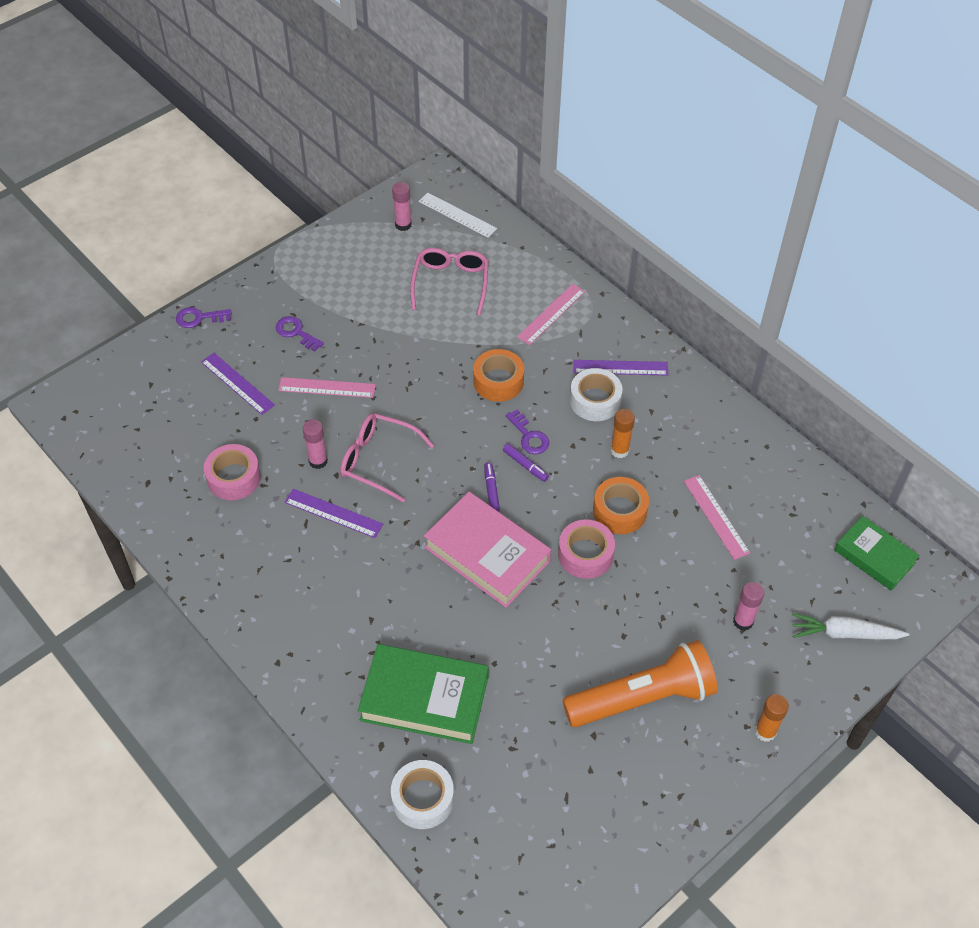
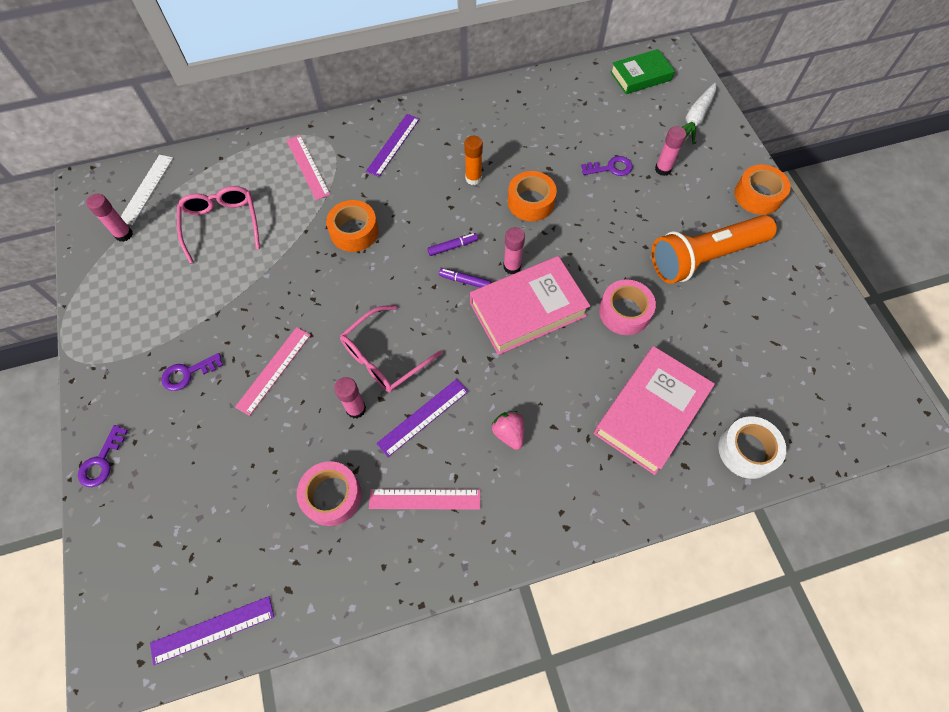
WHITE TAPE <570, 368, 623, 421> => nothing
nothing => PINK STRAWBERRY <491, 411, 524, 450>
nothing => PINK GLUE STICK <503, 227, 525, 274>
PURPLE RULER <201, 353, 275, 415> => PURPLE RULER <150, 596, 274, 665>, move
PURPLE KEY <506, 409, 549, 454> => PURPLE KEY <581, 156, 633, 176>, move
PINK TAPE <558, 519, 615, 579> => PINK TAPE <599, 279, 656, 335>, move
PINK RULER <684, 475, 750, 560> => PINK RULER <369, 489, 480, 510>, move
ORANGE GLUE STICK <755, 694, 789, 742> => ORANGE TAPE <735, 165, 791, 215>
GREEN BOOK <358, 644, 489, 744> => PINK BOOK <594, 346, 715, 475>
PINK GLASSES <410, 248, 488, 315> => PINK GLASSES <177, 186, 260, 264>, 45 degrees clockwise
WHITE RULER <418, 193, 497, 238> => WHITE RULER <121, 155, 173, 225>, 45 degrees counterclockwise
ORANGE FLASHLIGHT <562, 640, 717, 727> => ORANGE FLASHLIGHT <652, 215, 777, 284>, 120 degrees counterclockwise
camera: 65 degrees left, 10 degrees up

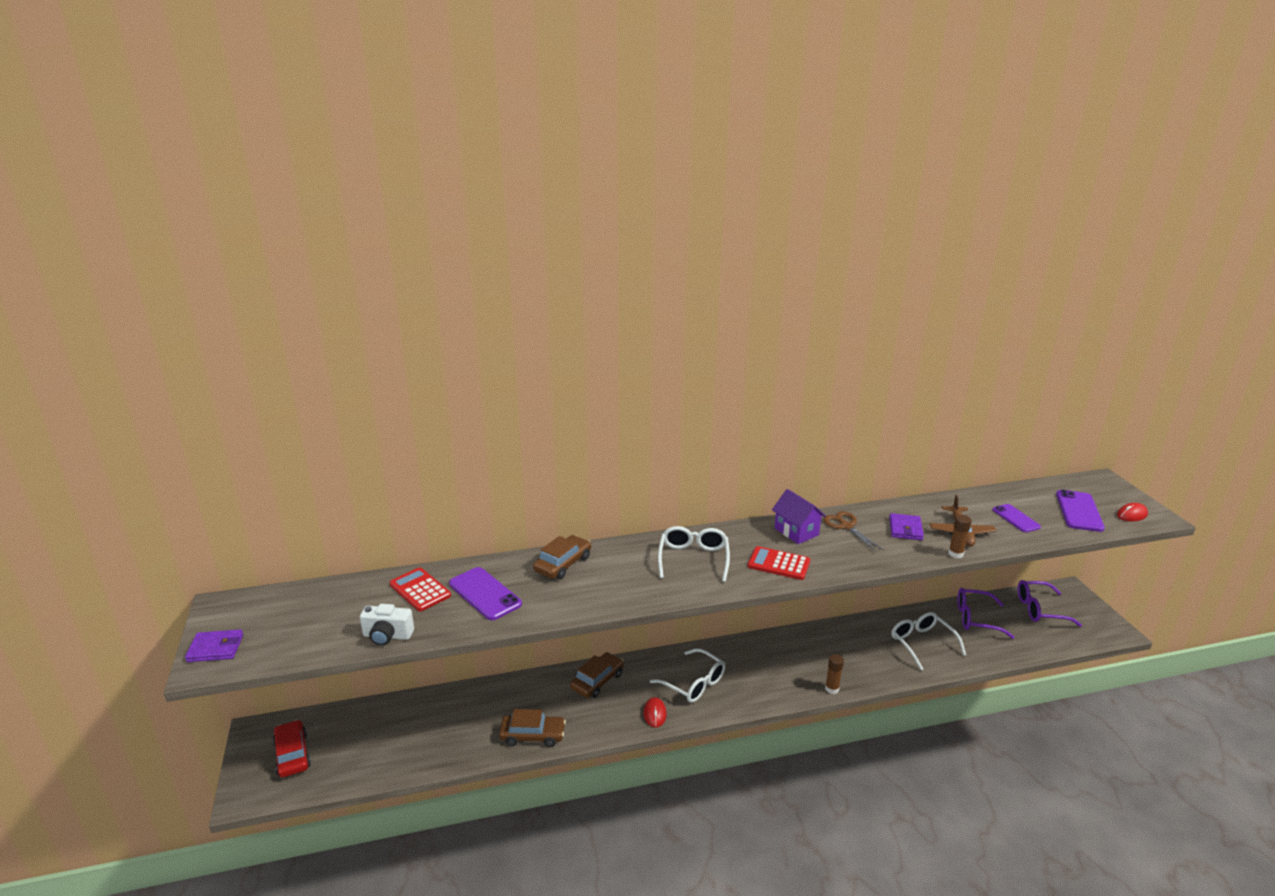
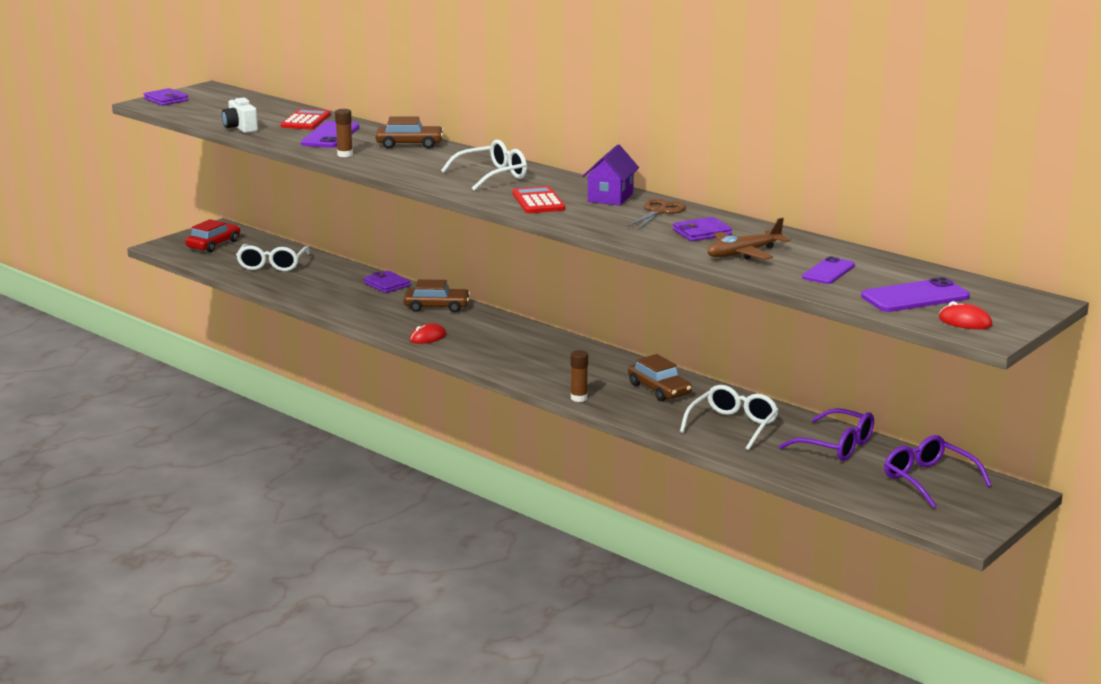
nothing => PURPLE WALLET <364, 271, 410, 293>
BROWN CAR <499, 709, 566, 747> => BROWN CAR <628, 354, 692, 401>, move
WHITE GLASSES <650, 648, 726, 703> => WHITE GLASSES <236, 244, 310, 271>, move
BROWN GLUE STICK <948, 515, 972, 558> => BROWN GLUE STICK <335, 109, 353, 157>, move
PURPLE GLASSES <958, 588, 1015, 639> => PURPLE GLASSES <779, 408, 874, 461>, 150 degrees clockwise
camera: 55 degrees right, 5 degrees down

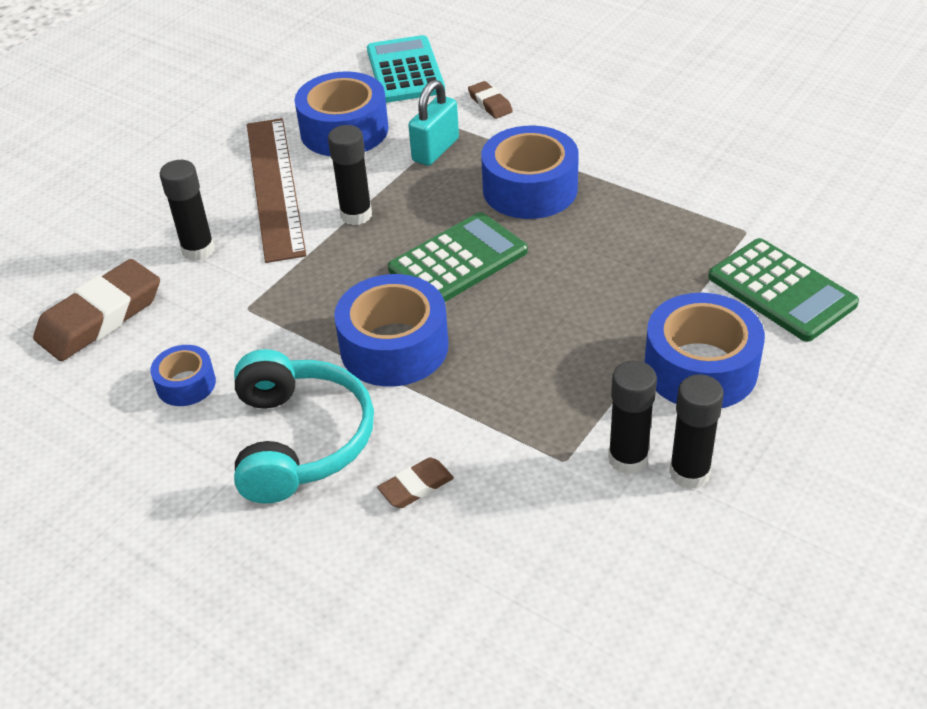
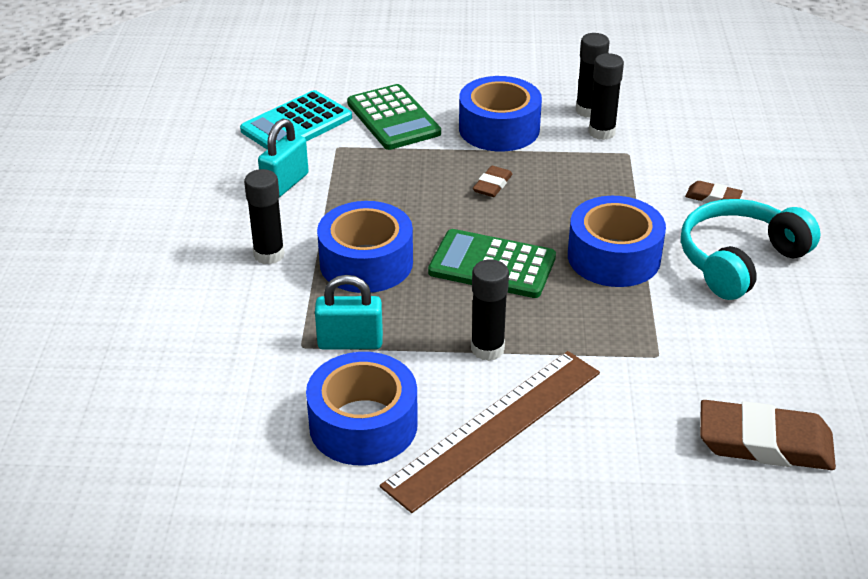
BLUE TAPE <150, 345, 216, 406> => nothing
nothing => TURQUOISE PADLOCK <258, 119, 309, 198>
BLACK GLUE STICK <160, 160, 215, 261> => BLACK GLUE STICK <244, 169, 285, 264>, move
TURQUOISE CALCULATOR <367, 35, 445, 103> => TURQUOISE CALCULATOR <240, 90, 352, 150>, move
BROWN ERASER <468, 81, 513, 119> => BROWN ERASER <473, 166, 512, 197>, move
GREEN CALCULATOR <708, 238, 859, 342> => GREEN CALCULATOR <347, 84, 441, 150>, 135 degrees clockwise
camera: 125 degrees left, 5 degrees down

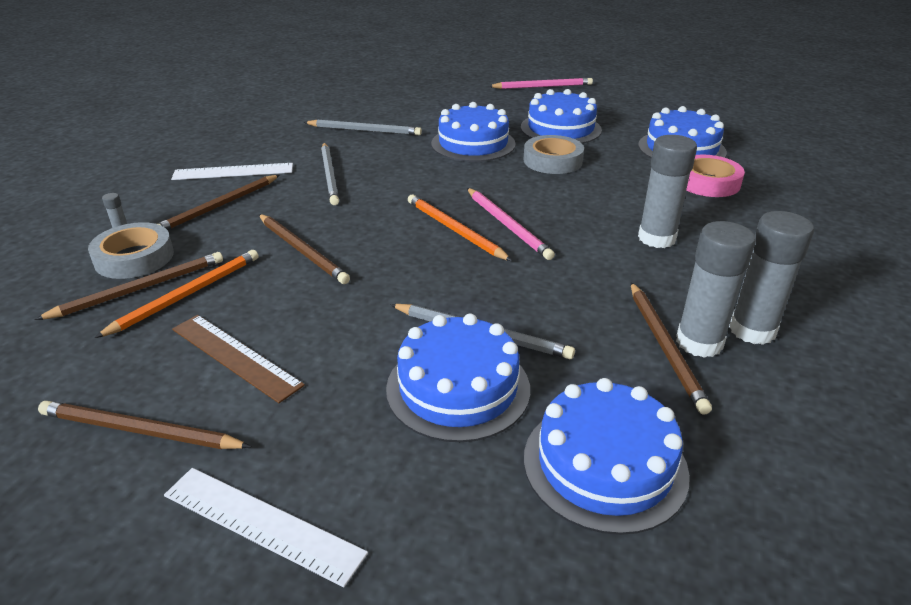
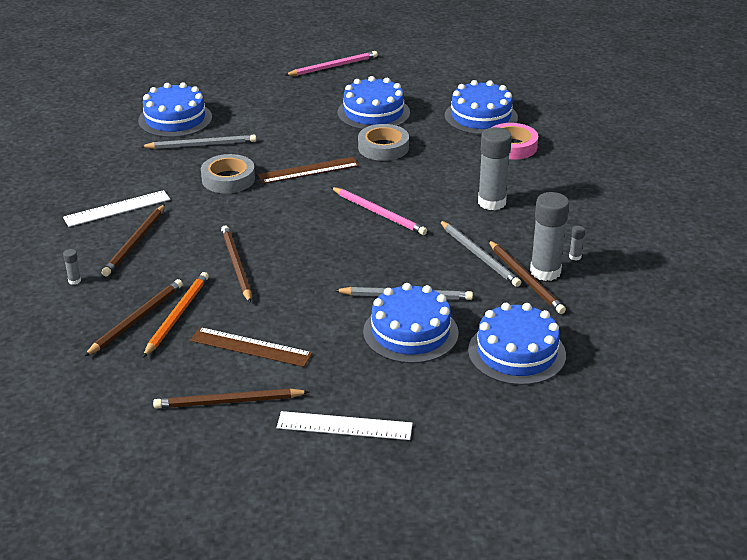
ORANGE PENCIL <408, 195, 512, 261> => nothing
nothing => BROWN RULER <258, 157, 359, 184>
GREY TAPE <88, 222, 174, 279> => GREY TAPE <201, 154, 255, 193>, move
GREY PENCIL <321, 143, 339, 205> => GREY PENCIL <439, 220, 521, 287>, move
BLUE CAKE <431, 102, 516, 162> => BLUE CAKE <138, 82, 212, 138>, move
BROWN PENCIL <259, 214, 350, 284> => BROWN PENCIL <221, 226, 251, 303>, 135 degrees counterclockwise
GREY GLUE STICK <729, 211, 814, 345> => GREY GLUE STICK <569, 226, 585, 261>, x0.41
camera: 20 degrees left, 0 degrees up

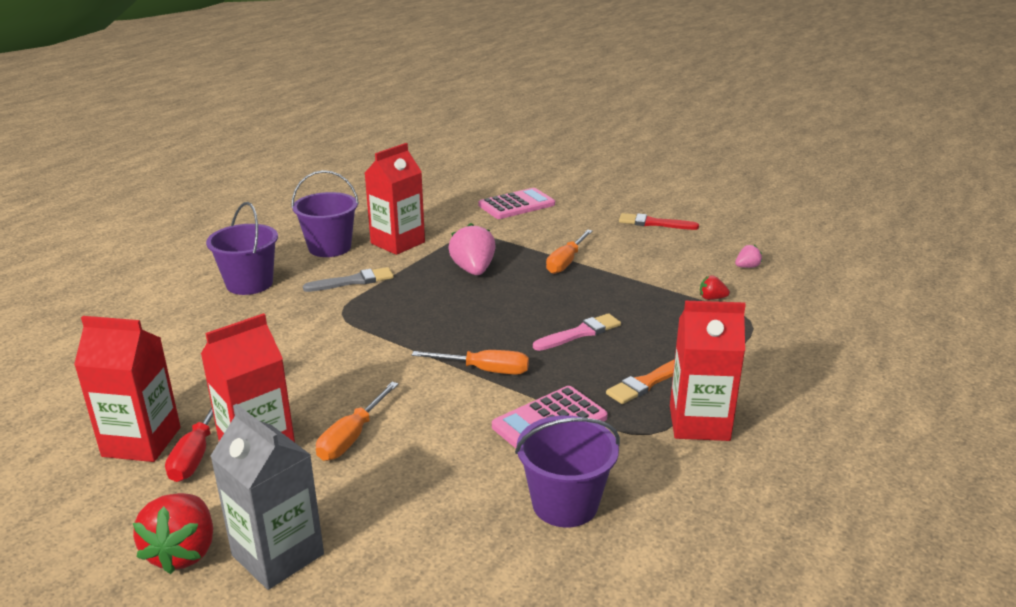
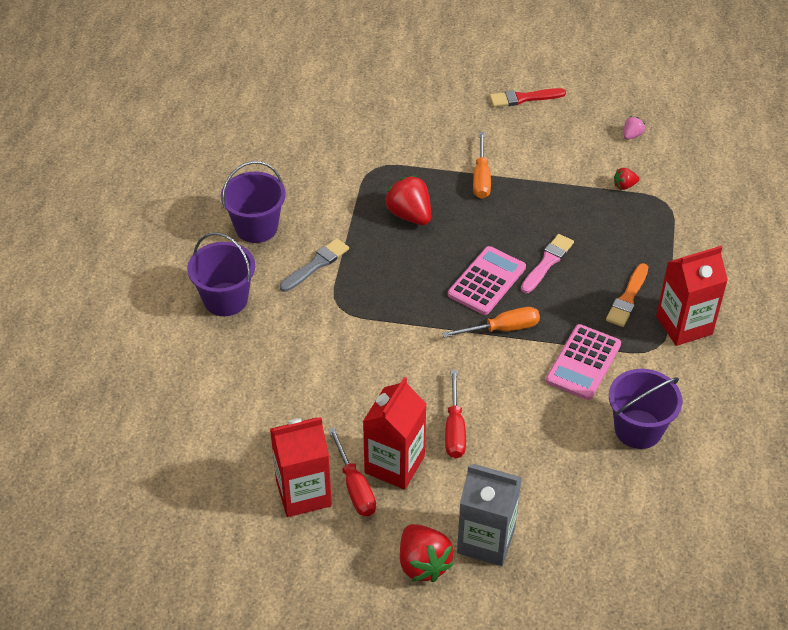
RED CARTON <365, 143, 425, 255> => nothing
PINK CALCULATOR <479, 188, 555, 219> => PINK CALCULATOR <448, 246, 526, 315>, move
ORANGE SCREWDRIVER <316, 382, 398, 461> => RED SCREWDRIVER <445, 370, 466, 458>
PINK STRAWBERRY <448, 223, 496, 275> => RED STRAWBERRY <384, 175, 431, 225>
camera: 25 degrees left, 20 degrees up

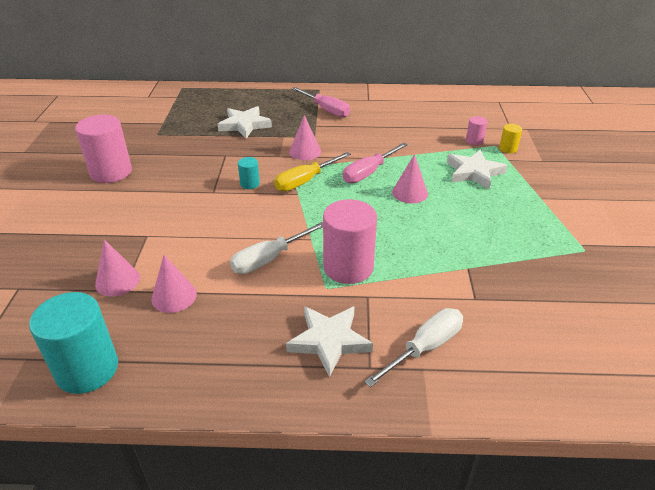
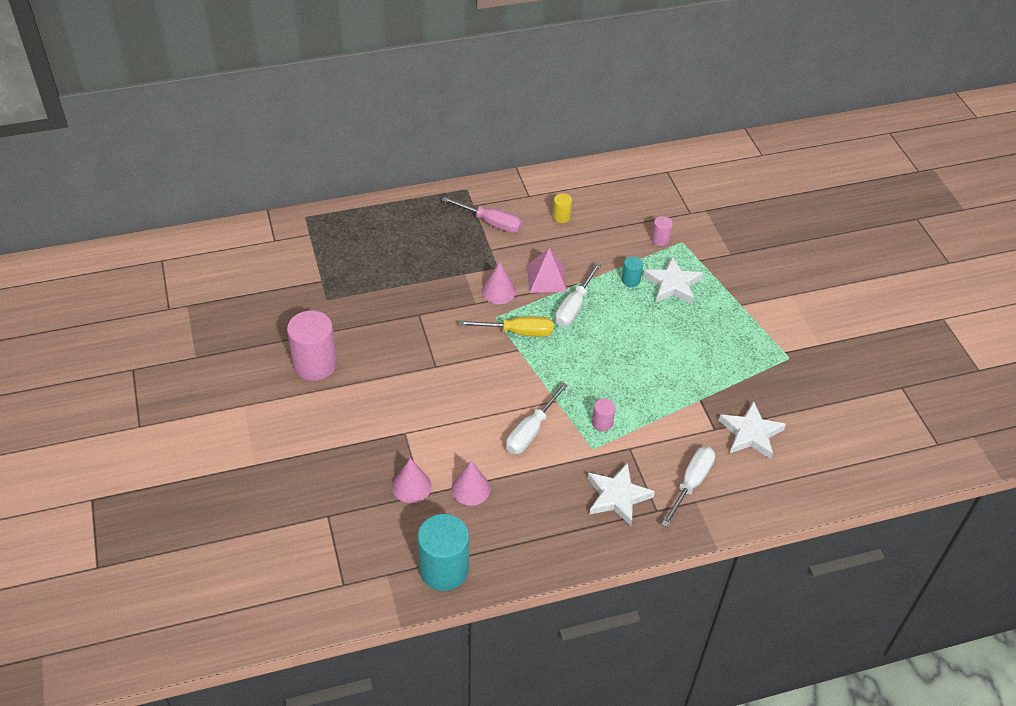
PINK CONE <392, 154, 428, 203> => nothing
nothing => PINK PYRAMID <527, 248, 567, 293>
WHITE STAR <218, 106, 272, 139> => WHITE STAR <719, 401, 786, 459>, move
TURQUOISE CYLINDER <238, 157, 260, 189> => TURQUOISE CYLINDER <622, 256, 643, 287>, move
YELLOW CYLINDER <499, 124, 522, 153> => YELLOW CYLINDER <553, 193, 572, 223>, move
PINK SCREWDRIVER <343, 143, 408, 183> => WHITE SCREWDRIVER <555, 262, 601, 327>
YELLOW SCREWDRIVER <274, 152, 351, 191> => YELLOW SCREWDRIVER <459, 316, 554, 337>, 120 degrees counterclockwise
PINK CYLINDER <323, 199, 377, 284> => PINK CYLINDER <592, 399, 615, 432>, x0.47
camera: 20 degrees left, 10 degrees up

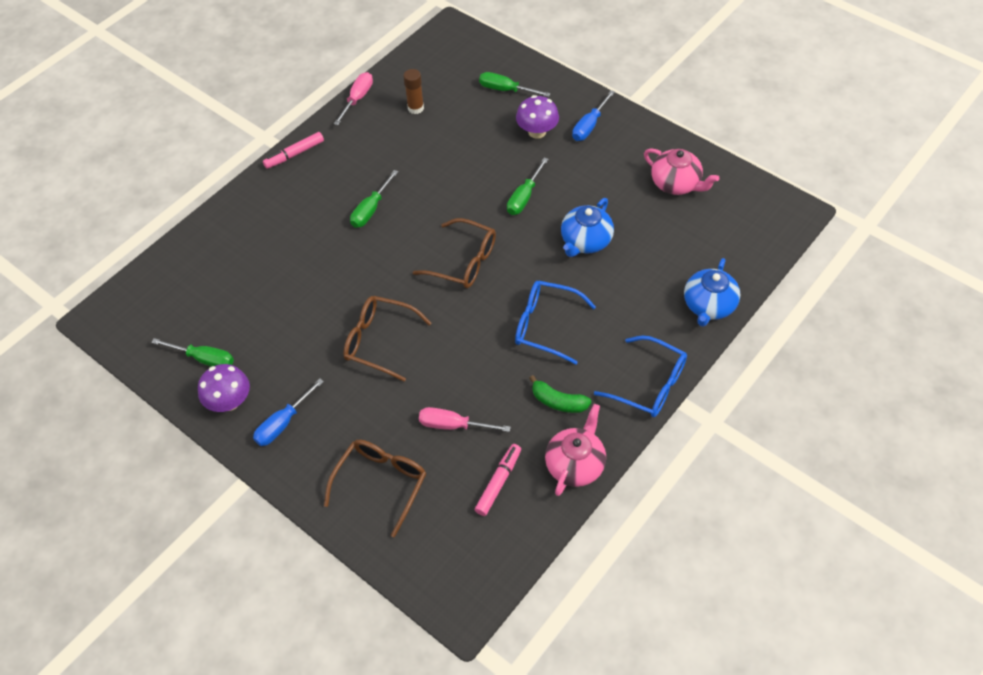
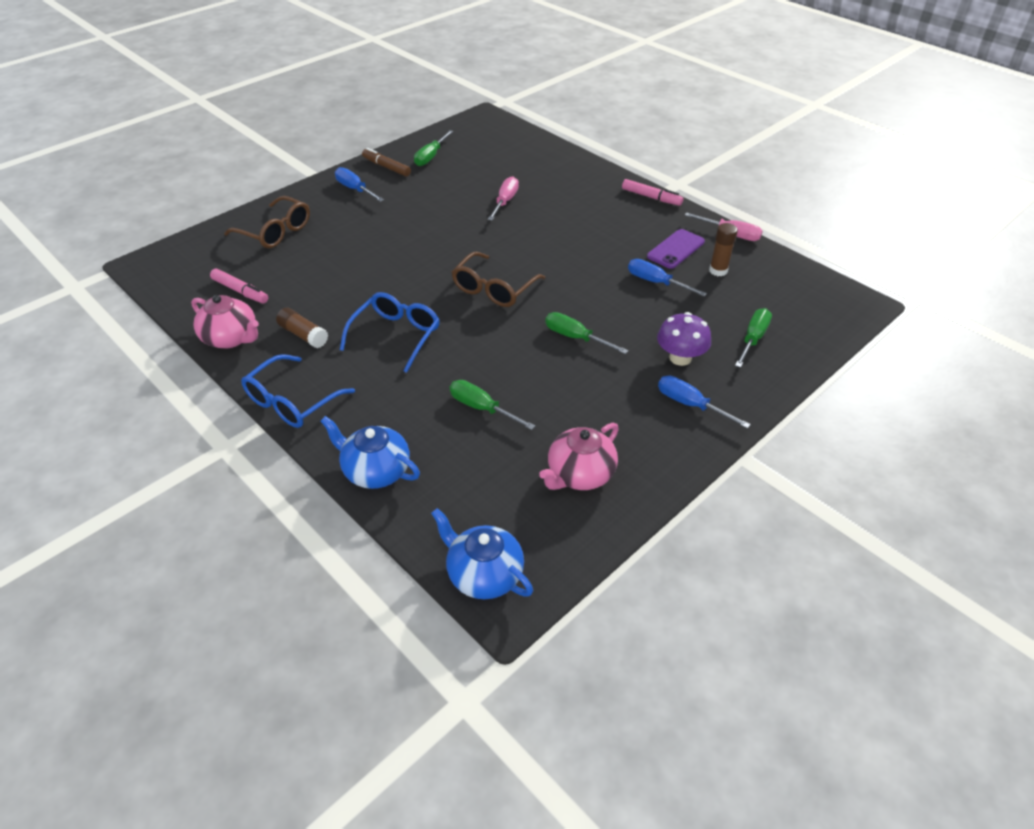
BROWN GLASSES <343, 296, 432, 381> => nothing
nothing => BLUE SCREWDRIVER <628, 259, 707, 296>
nothing => PURPLE PHONE <647, 229, 705, 269>
GREEN SCREWDRIVER <350, 170, 398, 228> => GREEN SCREWDRIVER <450, 380, 535, 430>, move
PINK SCREWDRIVER <419, 407, 511, 432> => PINK SCREWDRIVER <488, 176, 519, 220>, move
BLUE TEAPOT <561, 198, 614, 257> => BLUE TEAPOT <431, 508, 533, 599>, move
PURPLE MUSHROOM <198, 364, 250, 412> => BROWN MARKER <362, 148, 411, 177>
GREEN BANANA <529, 375, 591, 413> => BROWN GLUE STICK <276, 308, 328, 348>
PINK MARKER <263, 132, 324, 169> => PINK MARKER <622, 179, 683, 206>, 150 degrees clockwise
camera: 95 degrees right, 10 degrees down

